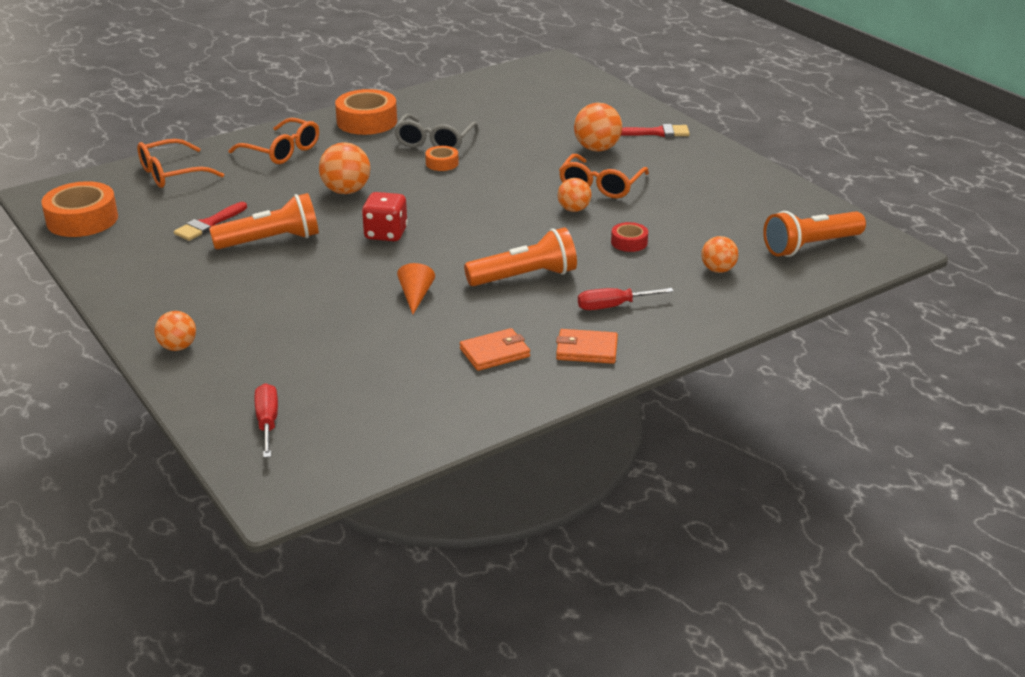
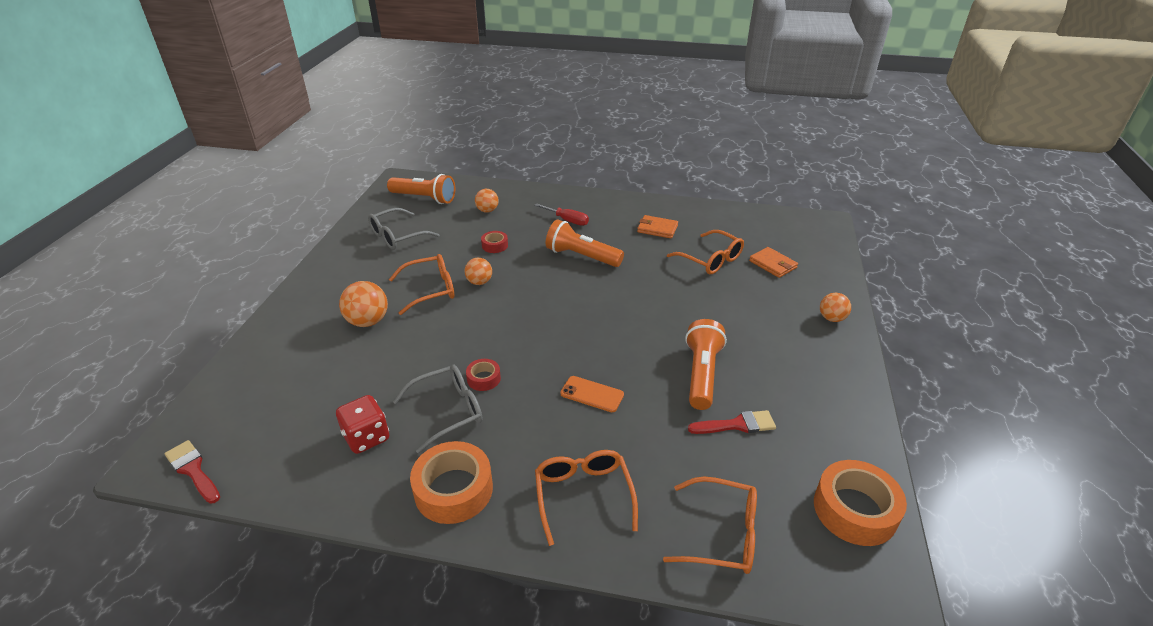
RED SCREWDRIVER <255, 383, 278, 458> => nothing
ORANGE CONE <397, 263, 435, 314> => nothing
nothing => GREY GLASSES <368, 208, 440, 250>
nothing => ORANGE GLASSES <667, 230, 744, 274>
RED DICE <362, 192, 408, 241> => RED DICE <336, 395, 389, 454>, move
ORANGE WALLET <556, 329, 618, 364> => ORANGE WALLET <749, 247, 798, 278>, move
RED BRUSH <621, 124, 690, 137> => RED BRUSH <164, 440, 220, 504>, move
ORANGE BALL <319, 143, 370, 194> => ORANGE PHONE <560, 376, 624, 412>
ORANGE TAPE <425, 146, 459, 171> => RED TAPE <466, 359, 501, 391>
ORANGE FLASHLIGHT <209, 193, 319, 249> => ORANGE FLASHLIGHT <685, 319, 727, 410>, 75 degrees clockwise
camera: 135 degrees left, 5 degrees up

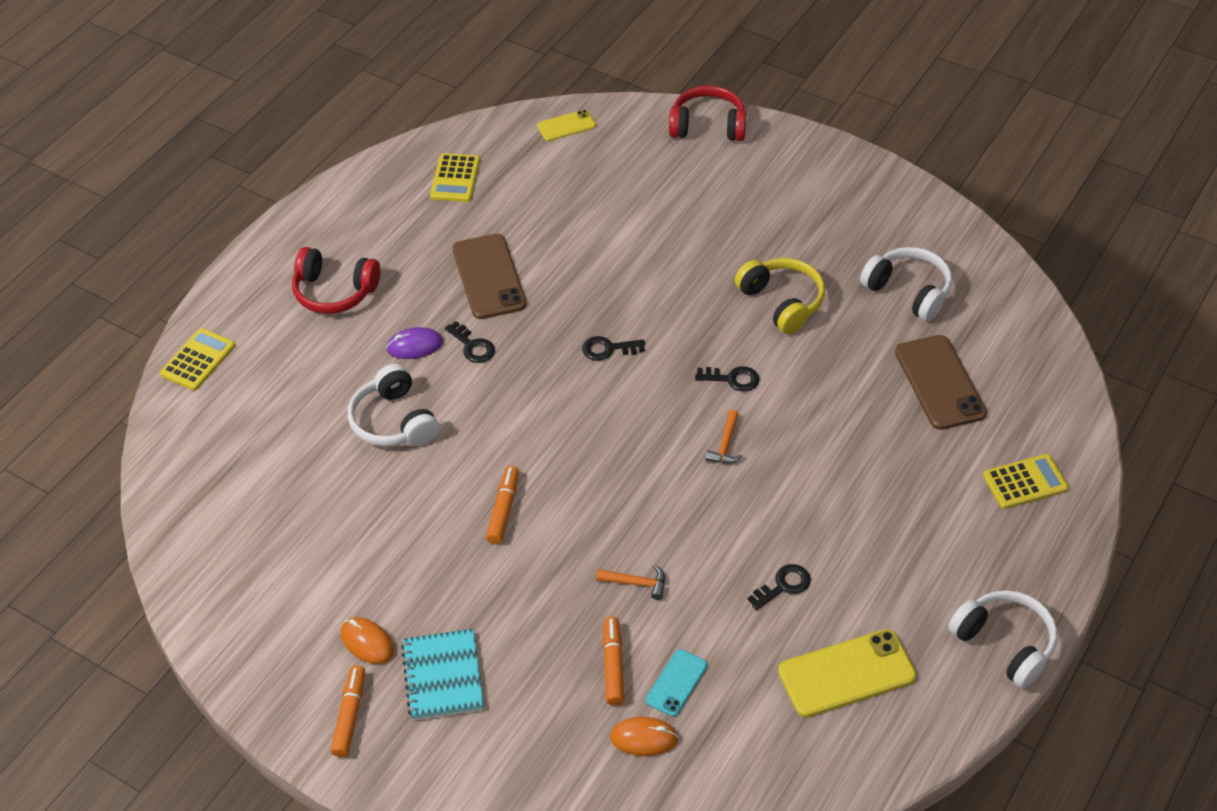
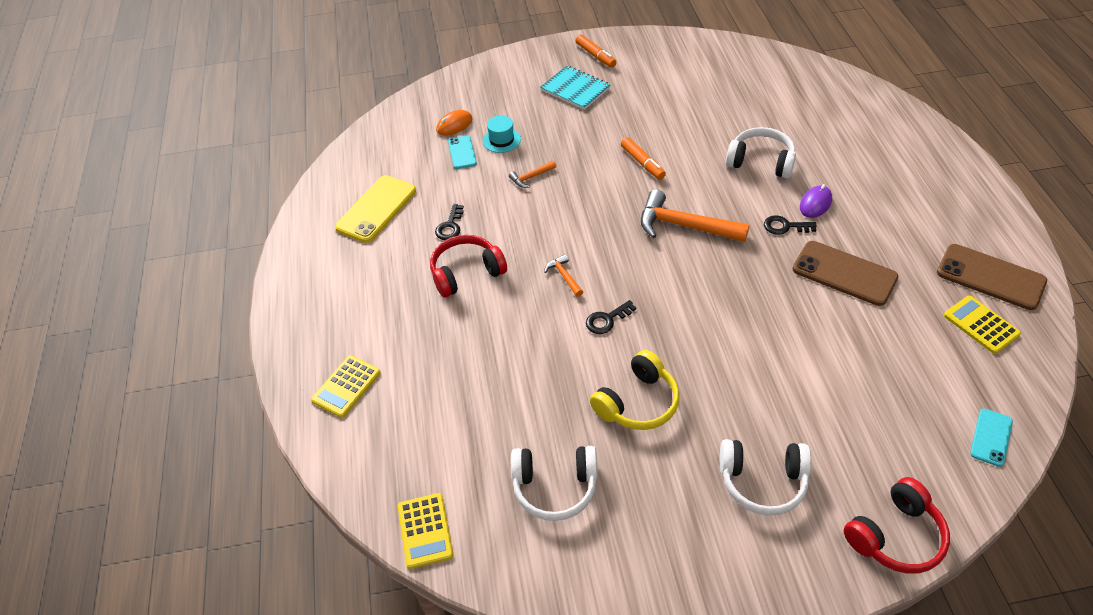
ORANGE MOUSE <341, 617, 394, 664> => nothing
BLACK KEY <582, 336, 645, 361> => nothing
nothing => ORANGE HAMMER <641, 189, 750, 242>
YELLOW CALCULATOR <160, 328, 235, 390> => YELLOW CALCULATOR <398, 493, 454, 569>, move
RED HEADPHONES <292, 247, 381, 314> => RED HEADPHONES <430, 235, 507, 298>, move
BROWN PHONE <895, 335, 987, 430> => BROWN PHONE <937, 244, 1047, 310>, move
WHITE HEADPHONES <948, 590, 1057, 688> => WHITE HEADPHONES <720, 439, 811, 516>, move
ORANGE MARKER <603, 616, 624, 706> => TURQUOISE HAT <483, 115, 521, 153>
YELLOW PHONE <537, 110, 596, 141> => TURQUOISE PHONE <970, 408, 1013, 467>
YELLOW HEADPHONES <735, 258, 825, 334> => YELLOW HEADPHONES <590, 350, 680, 430>, 60 degrees counterclockwise
camera: 140 degrees right, 0 degrees up

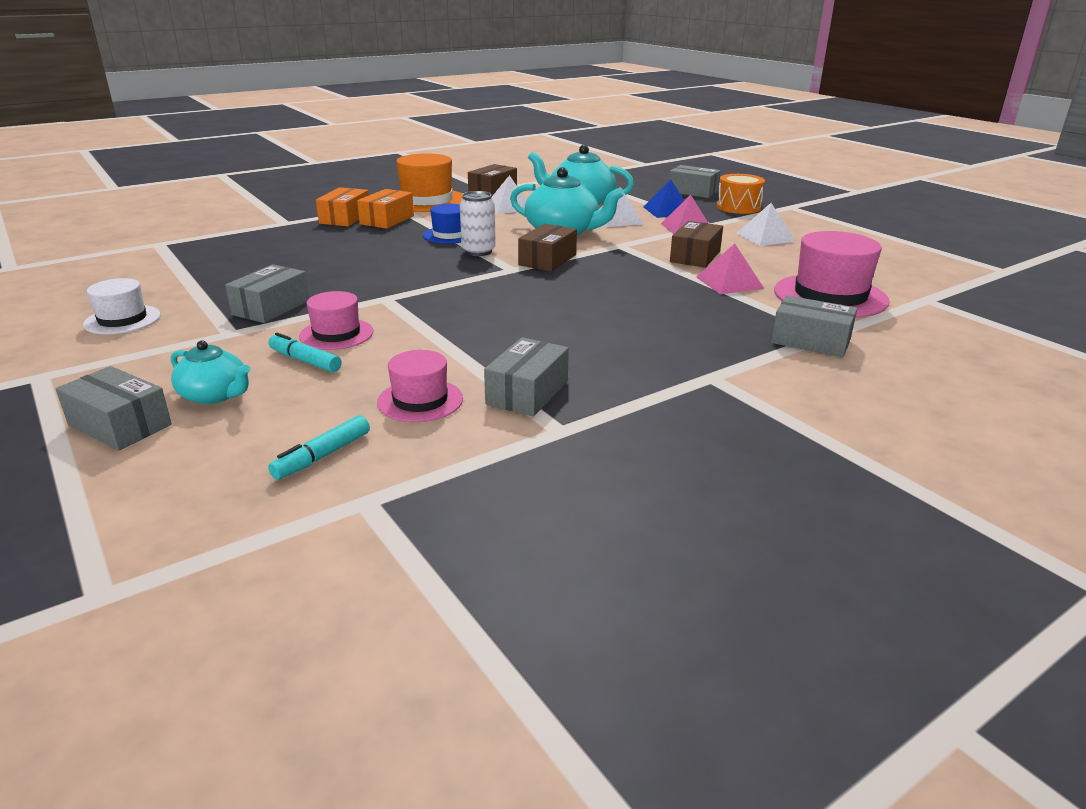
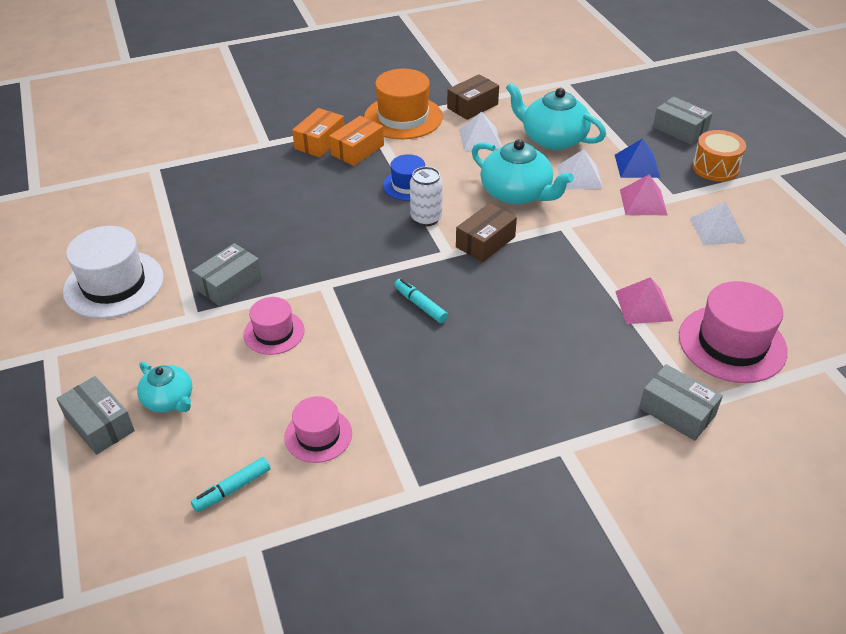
GREY BOX <484, 337, 569, 416> => nothing
BROWN BOX <670, 221, 723, 268> => nothing
TURQUOISE MARKER <269, 333, 341, 372> => TURQUOISE MARKER <394, 279, 448, 323>, move
WHITE HAT <83, 278, 161, 334> => WHITE HAT <63, 226, 164, 319>, x1.70
camera: 15 degrees right, 15 degrees up

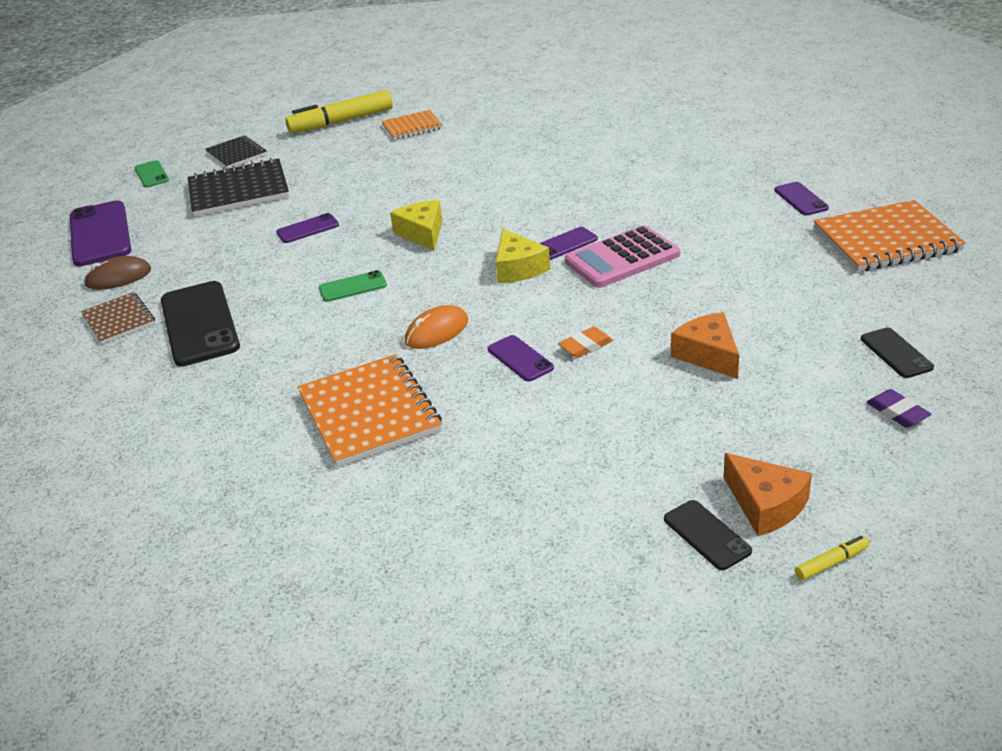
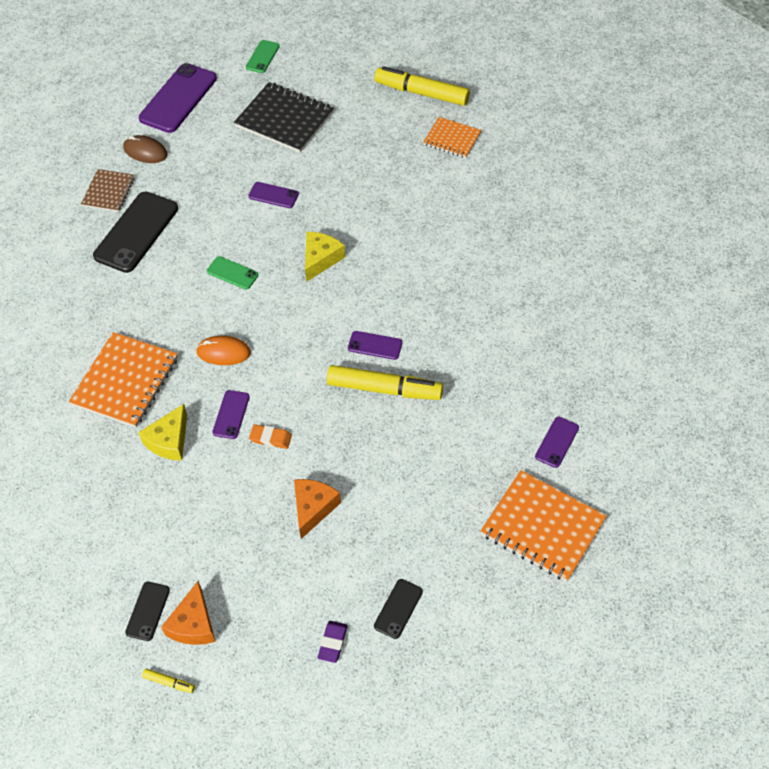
BLACK NOTEBOOK <205, 135, 267, 169> => nothing
YELLOW CHEESE <496, 229, 550, 283> => YELLOW CHEESE <138, 404, 187, 461>, move
PINK CALCULATOR <565, 225, 680, 288> => YELLOW MARKER <327, 365, 443, 400>
camera: 45 degrees right, 20 degrees up

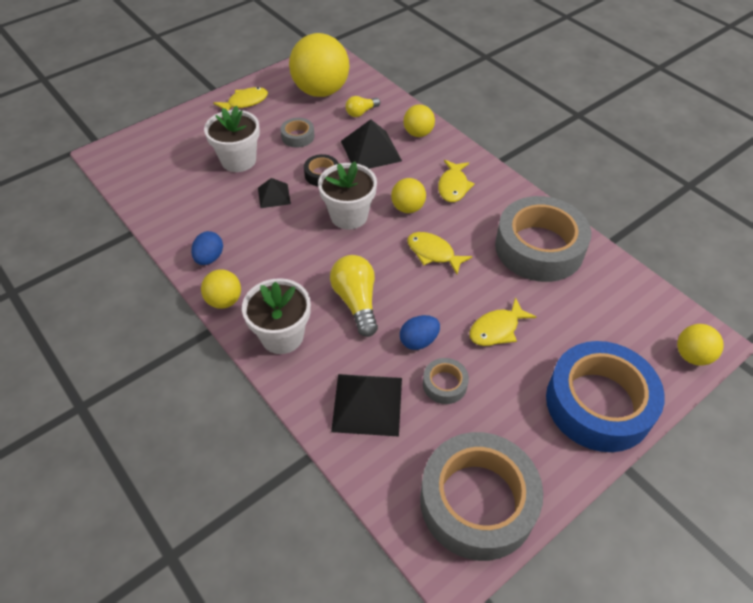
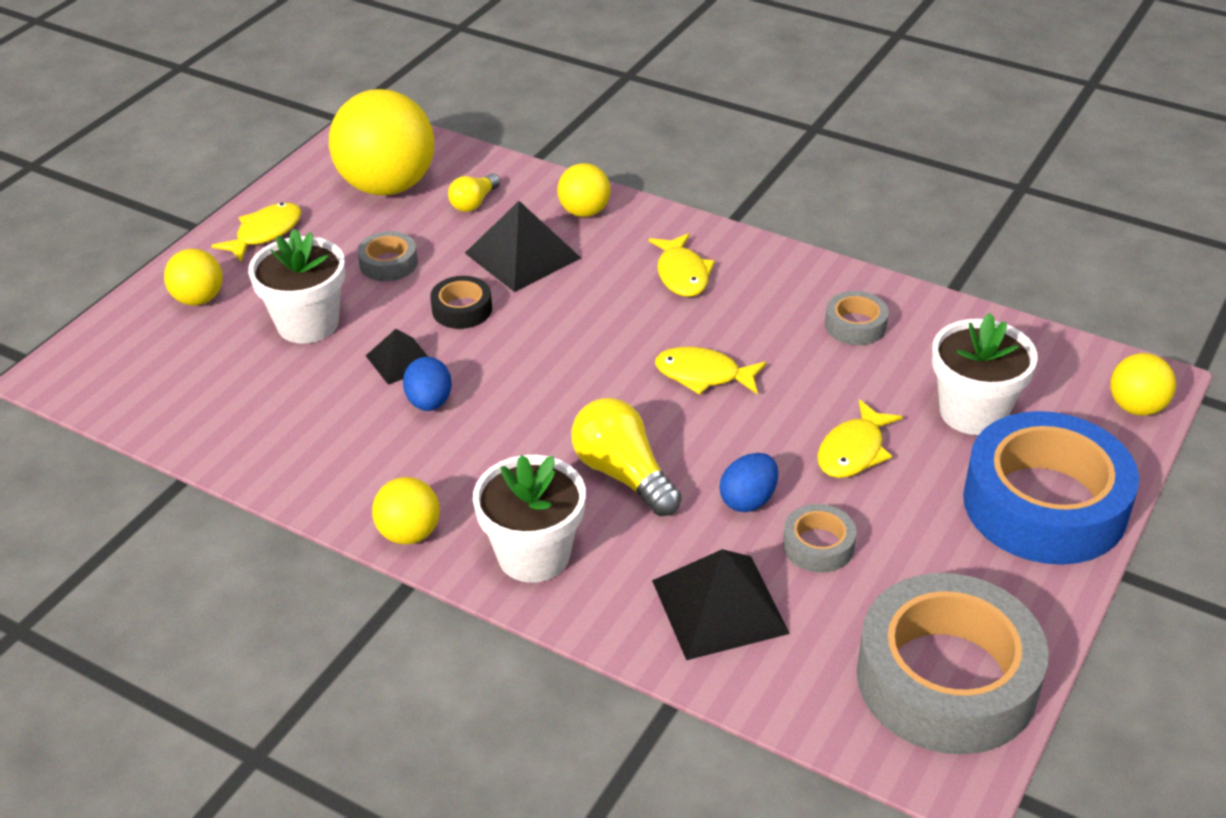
BLUE EGG <191, 231, 223, 265> => BLUE EGG <403, 357, 452, 411>, move
WHITE FLOWER POT <318, 161, 377, 229> => WHITE FLOWER POT <932, 313, 1038, 435>, move
YELLOW BALL <391, 178, 426, 213> => YELLOW BALL <164, 249, 223, 305>, move
GREY TAPE <495, 196, 591, 282> => GREY TAPE <825, 291, 889, 345>, x0.43
camera: 20 degrees left, 10 degrees down

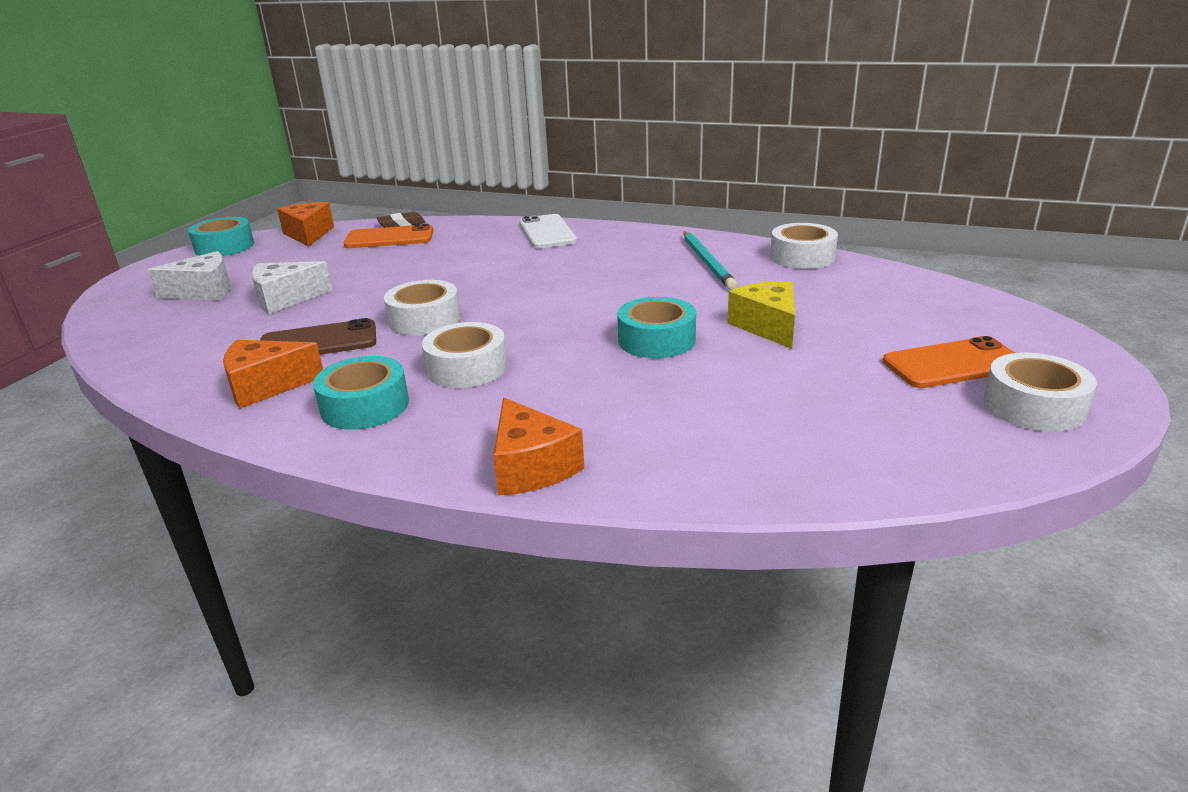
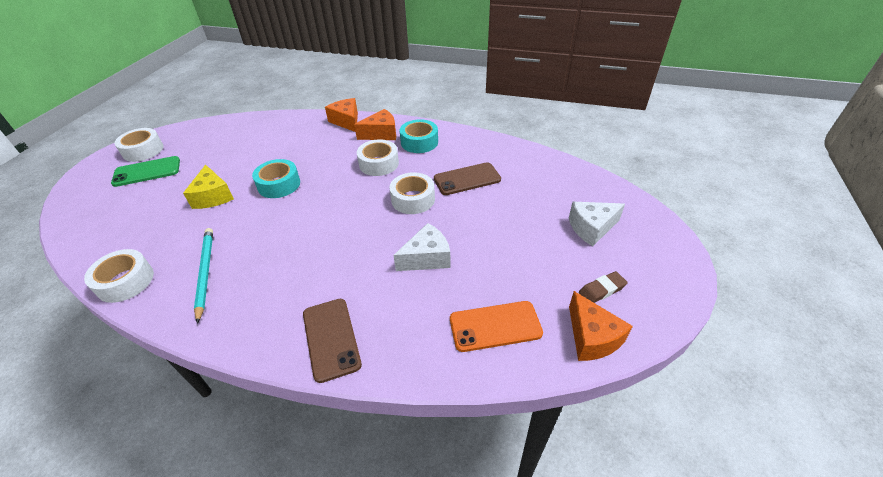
TURQUOISE TAPE <188, 217, 254, 256> => nothing
ORANGE CHEESE <223, 340, 323, 409> => ORANGE CHEESE <354, 109, 396, 140>, move
WHITE CHEESE <251, 261, 332, 314> => WHITE CHEESE <393, 223, 451, 271>, move
BROWN ERASER <377, 212, 426, 227> => BROWN ERASER <579, 271, 628, 303>, move
WHITE PHONE <519, 214, 577, 248> => BROWN PHONE <303, 299, 362, 383>
ORANGE PHONE <883, 336, 1015, 388> => GREEN PHONE <111, 156, 180, 187>
camera: 175 degrees right, 15 degrees up

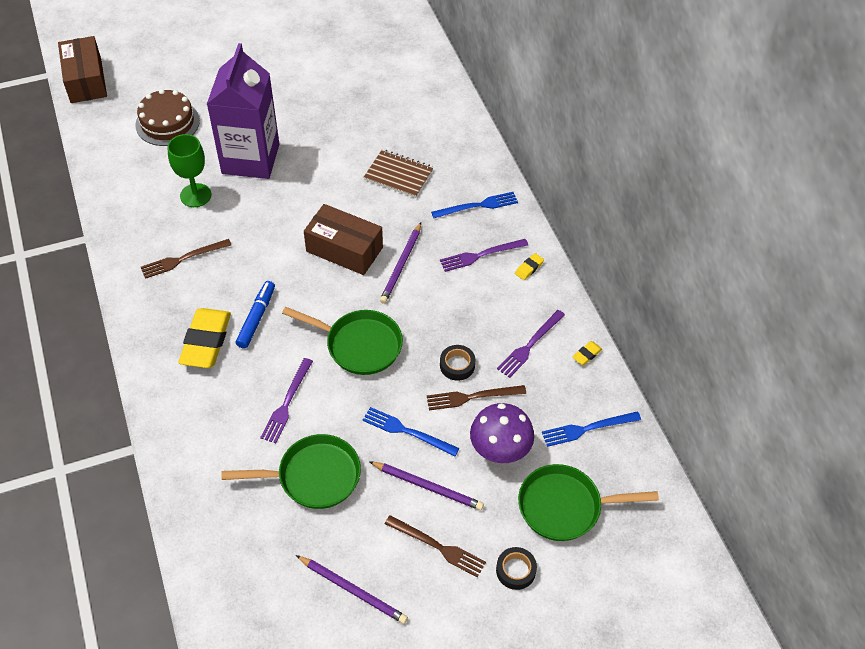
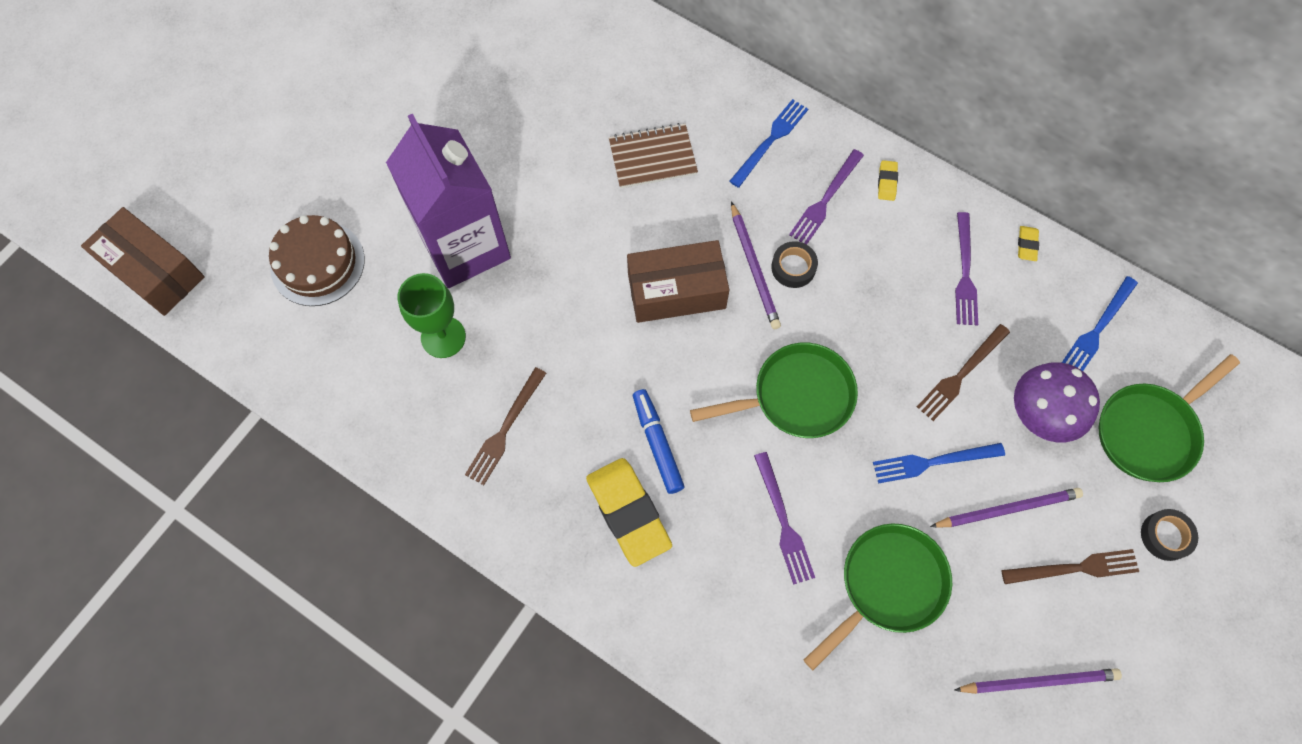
BLACK TAPE <440, 345, 476, 381> => BLACK TAPE <771, 241, 818, 288>, move
camera: 35 degrees left, 15 degrees up

